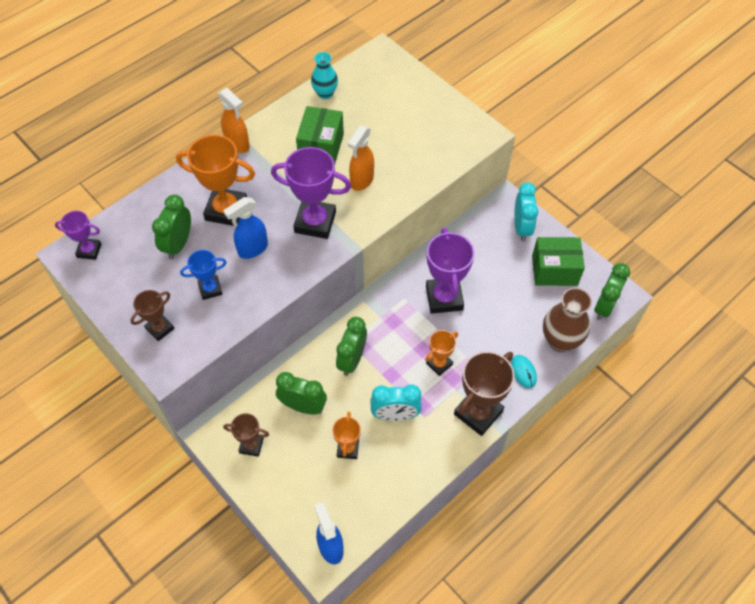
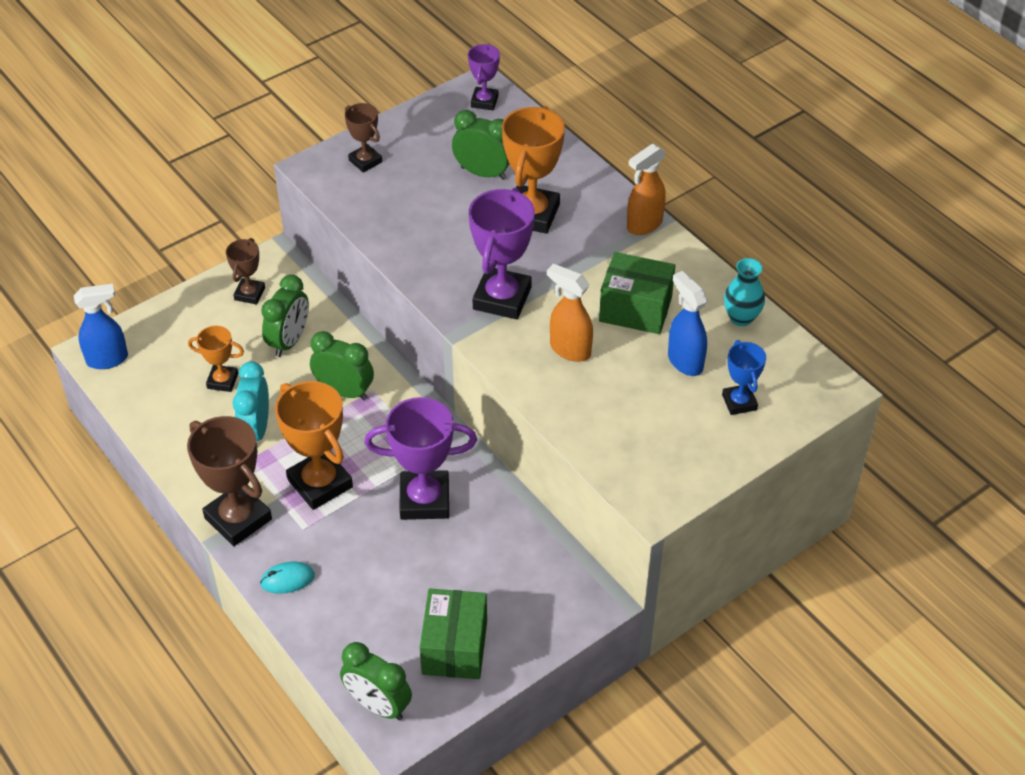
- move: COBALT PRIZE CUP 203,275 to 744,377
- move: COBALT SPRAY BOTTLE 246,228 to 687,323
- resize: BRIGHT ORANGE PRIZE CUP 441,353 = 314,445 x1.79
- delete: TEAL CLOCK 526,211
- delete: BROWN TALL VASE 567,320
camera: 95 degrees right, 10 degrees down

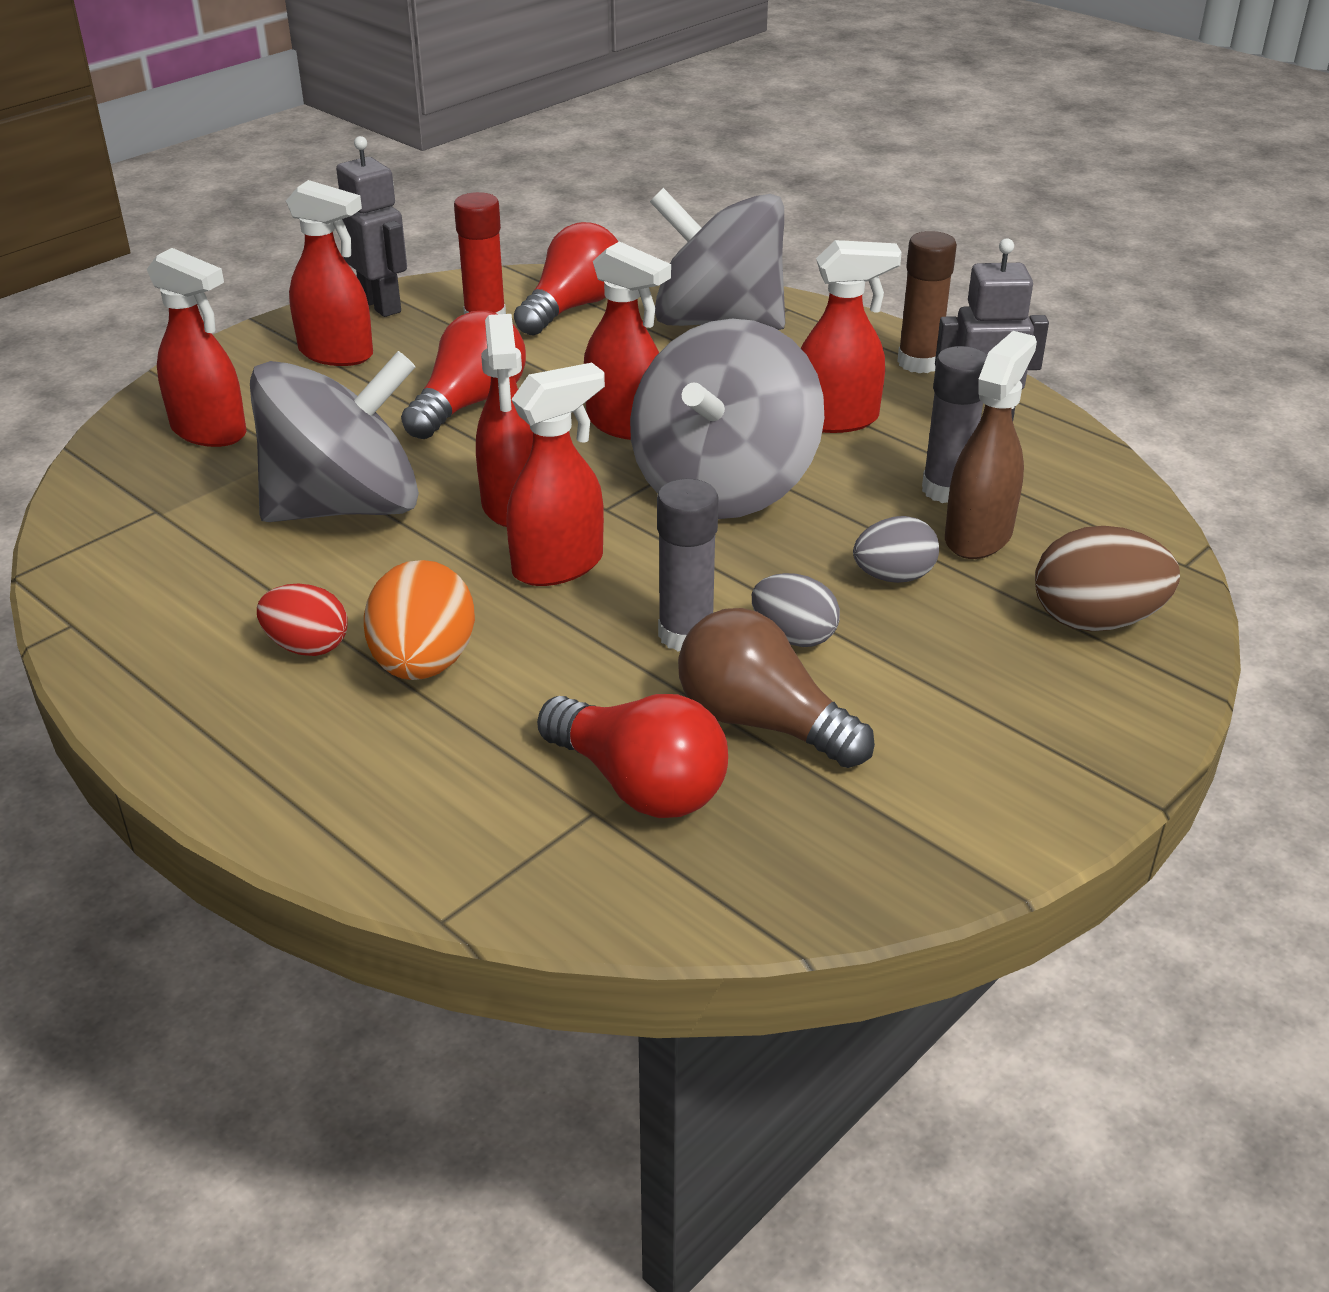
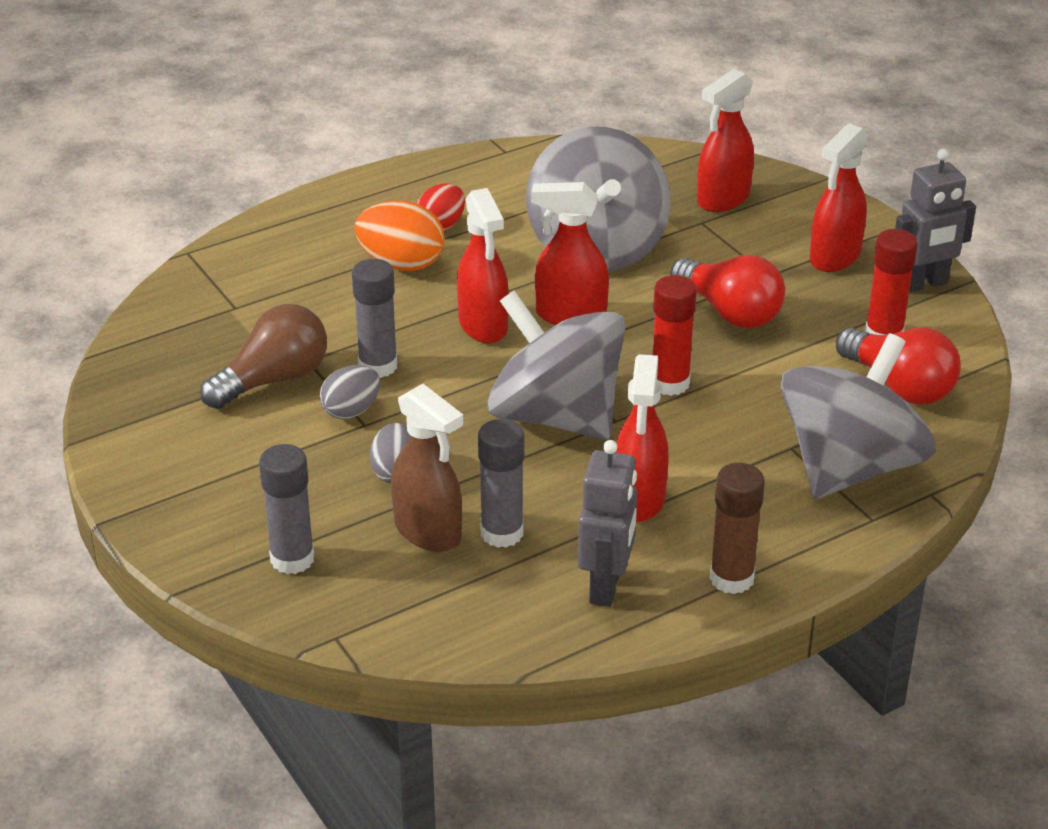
- delete: CRIMSON BULB 632,756
- replace: CRIMSON SPRAY BOTTLE 627,340 to CRIMSON STICK OF GLUE 675,335
- replace: BROWN EGG SHAPE 1107,578 to GRAY STICK OF GLUE 286,509
camera: 105 degrees right, 0 degrees up

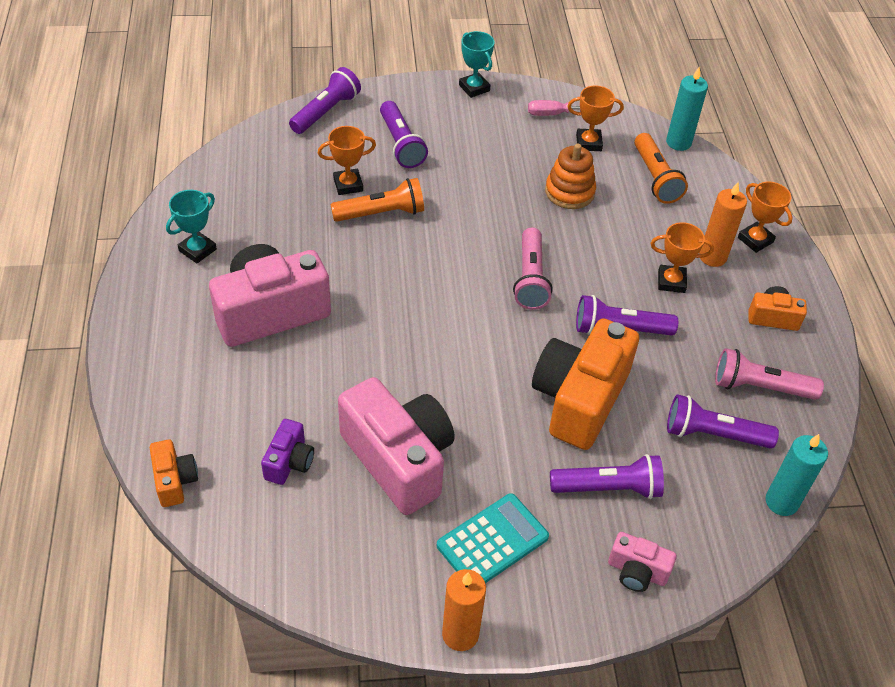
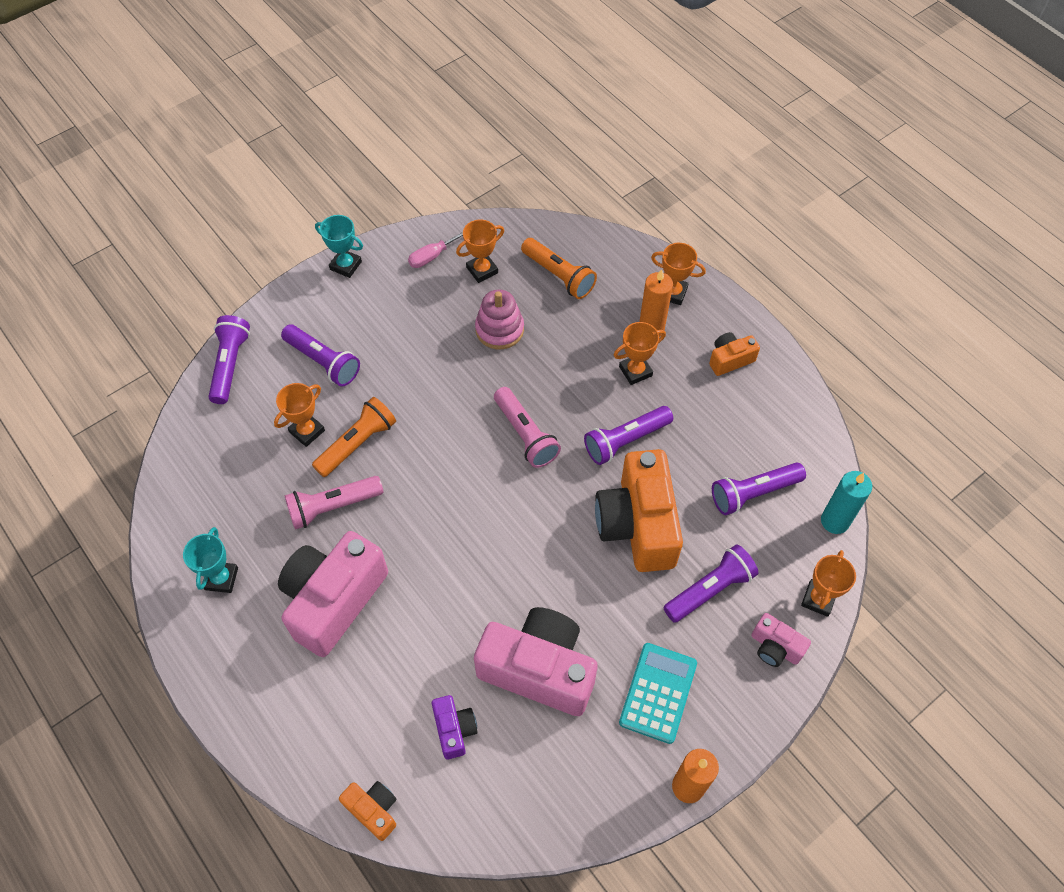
- recolor: BRIGHT ORANGE STACKING TOY 570,176 to ROSY STACKING TOY 499,320
- rotate: ROSY PHOTO CAMERA 642,562 = 781,640 45 degrees clockwise
- delete: TEAL WAX CANDLE 687,108
- move: ROSY TORCH 769,374 to 334,503
- insert: BRIGHT ORANGE PRIZE CUP 828,583
camera: 30 degrees left, 10 degrees up

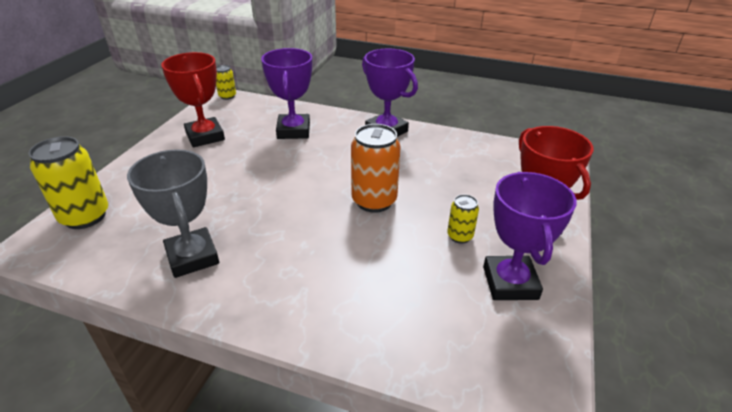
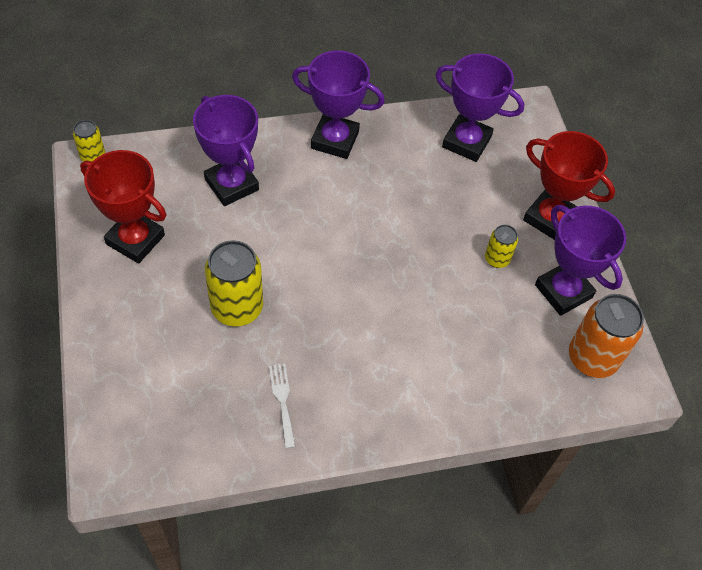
- move: GOLDEN TIN 68,182 to 234,283
- replace: GRAY PRIZE CUP 173,213 to WHITE DINNER FORK 282,406
- move: BRIGHT ORANGE TIN 376,168 to 606,336
- insert: ROYAL PURPLE PRIZE CUP 479,107
camera: 35 degrees left, 20 degrees up

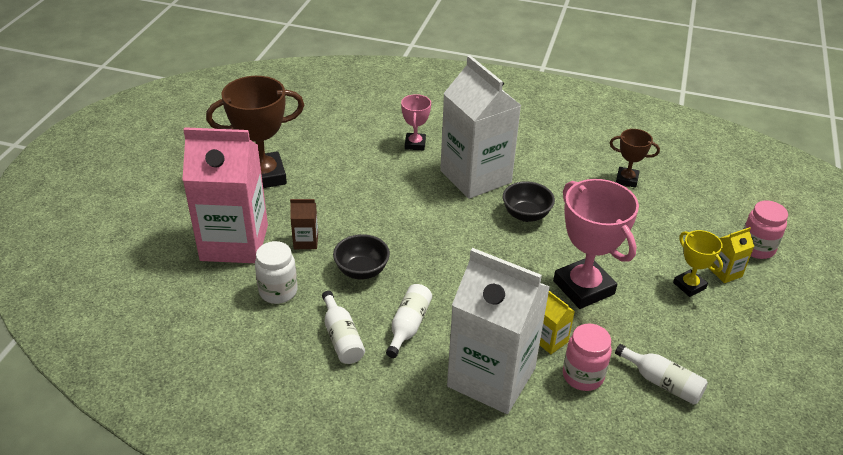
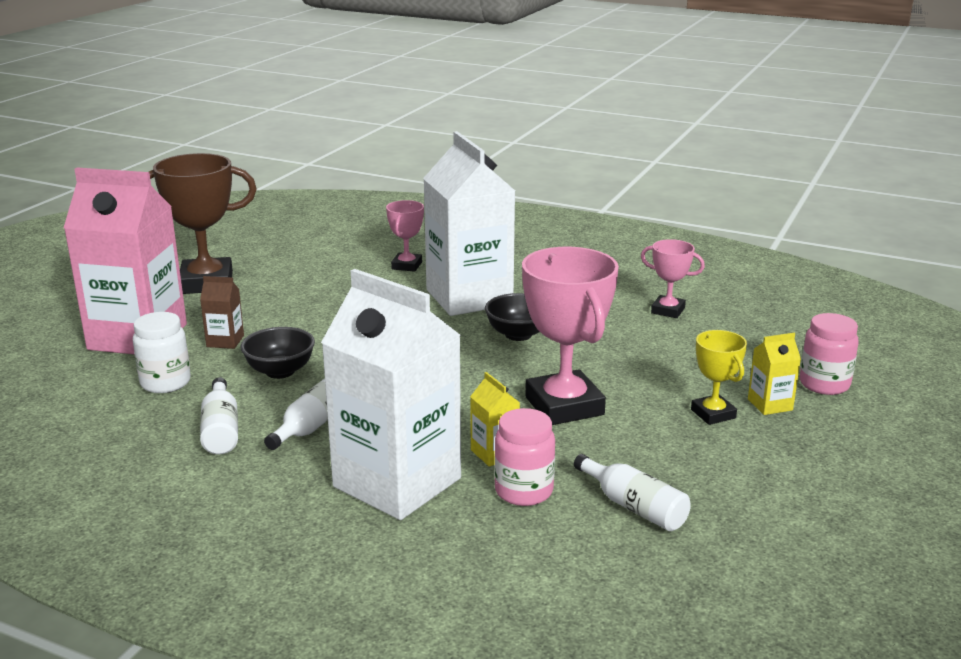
- recolor: BROWN PRIZE CUP 635,158 to ROSY PRIZE CUP 673,278
camera: 10 degrees right, 15 degrees down

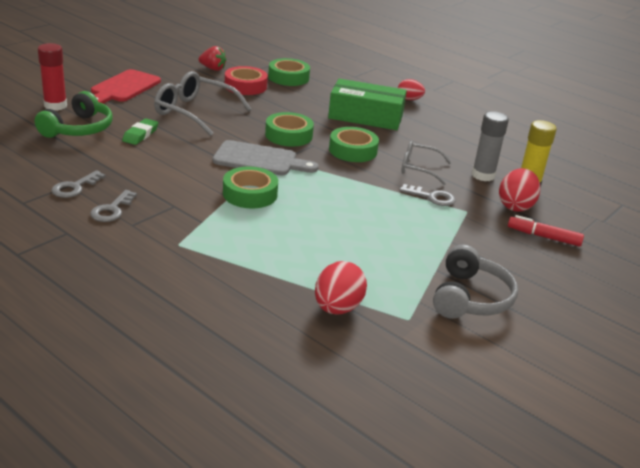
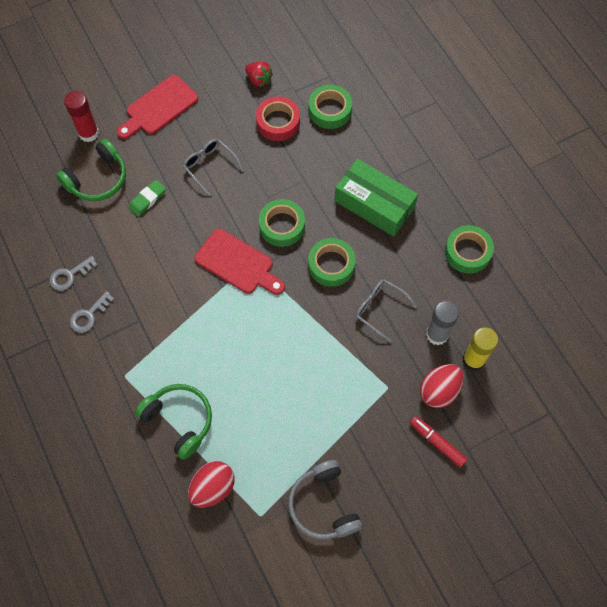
- resize: GRAY EYEGLASSES 202,103 = 213,167 x0.62
- recolor: GRAY BREAD BOARD 266,157 to CRIMSON BREAD BOARD 240,262
- move: EMERALD ROLL OF TAPE 250,187 to 469,249
- delete: CRIMSON EGG SHAPE 411,89
- delete: GRAY LATCHKEY 427,195
- rotate: GRAY HEADPHONES 475,281 = 325,499 120 degrees clockwise
- insert: EMERALD HEADPHONES 173,422
camera: 25 degrees right, 35 degrees up

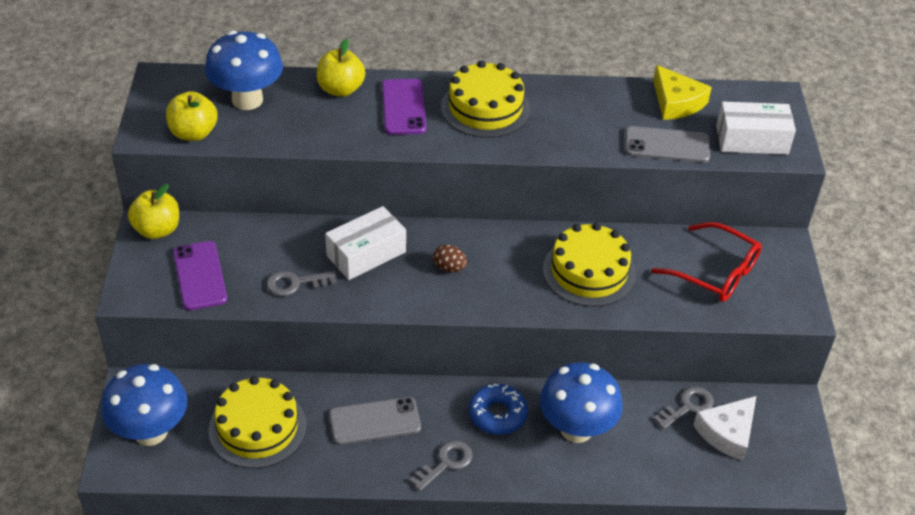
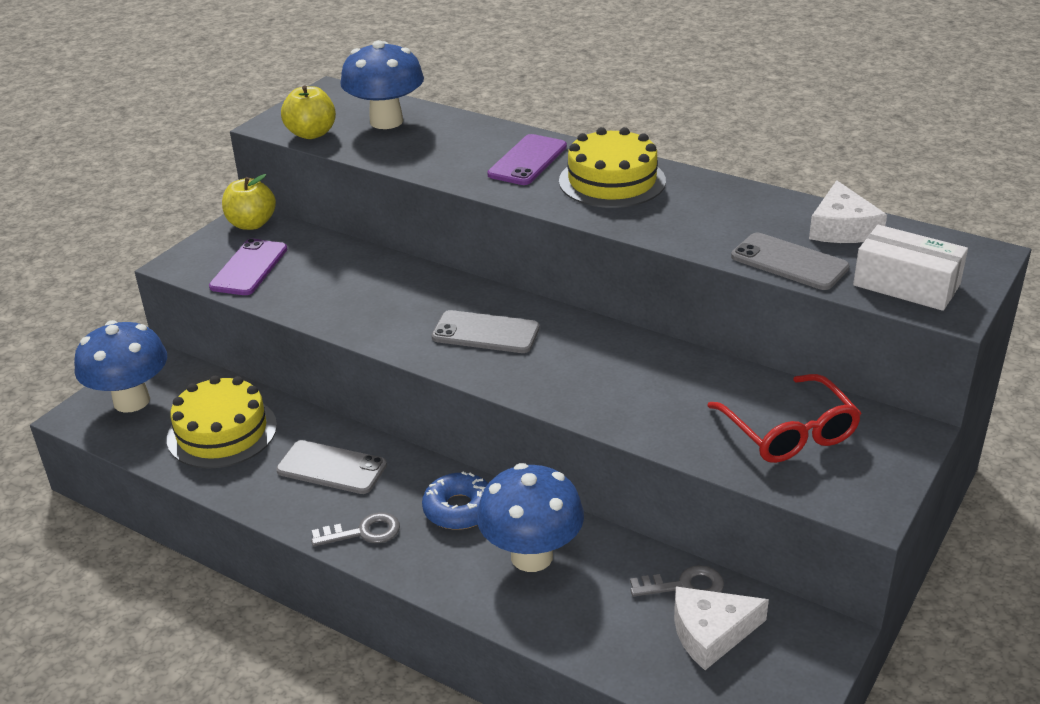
- delete: GRAY LATCHKEY 301,283
- delete: GOLDEN APPLE 341,68
- delete: WHITE BOX 365,243
- replace: BROWN EGG SHAPE 450,258 to GRAY PHONE 486,331
- delete: GOLDEN LAYER CAKE 589,265
- recolor: GOLDEN PIECE OF CHEESE 682,92 to WHITE PIECE OF CHEESE 848,211
camera: 35 degrees right, 10 degrees down

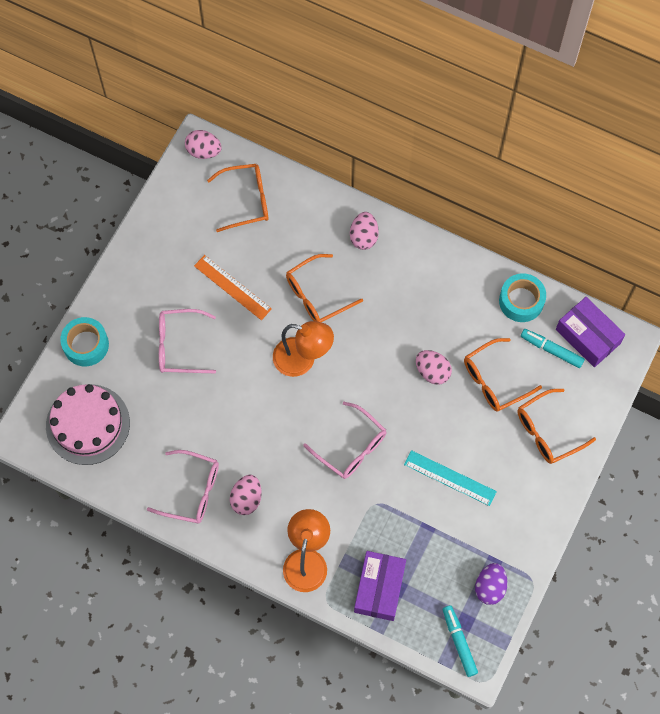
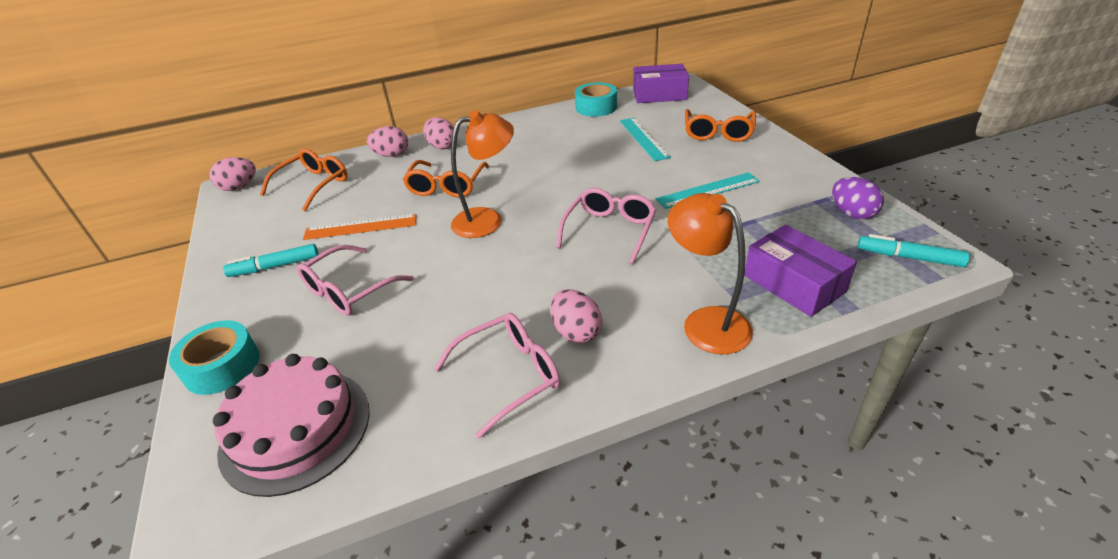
- rotate: ROSY EYEGLASSES 344,440 = 606,226 60 degrees counterclockwise
- move: ROSY EGG SHAPE 434,367 to 387,141
- replace: BRIGHT ORANGE EYEGLASSES 503,375 to TEAL MEASURING STICK 645,139
- move: TEAL MARKER PEN 553,348 to 271,260
camera: 45 degrees left, 30 degrees down

